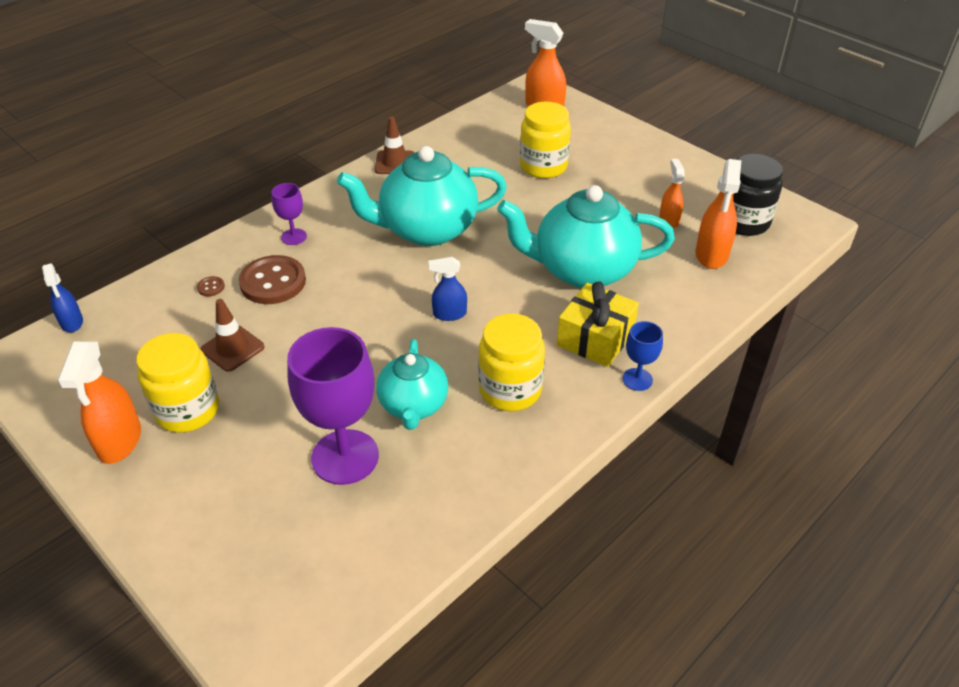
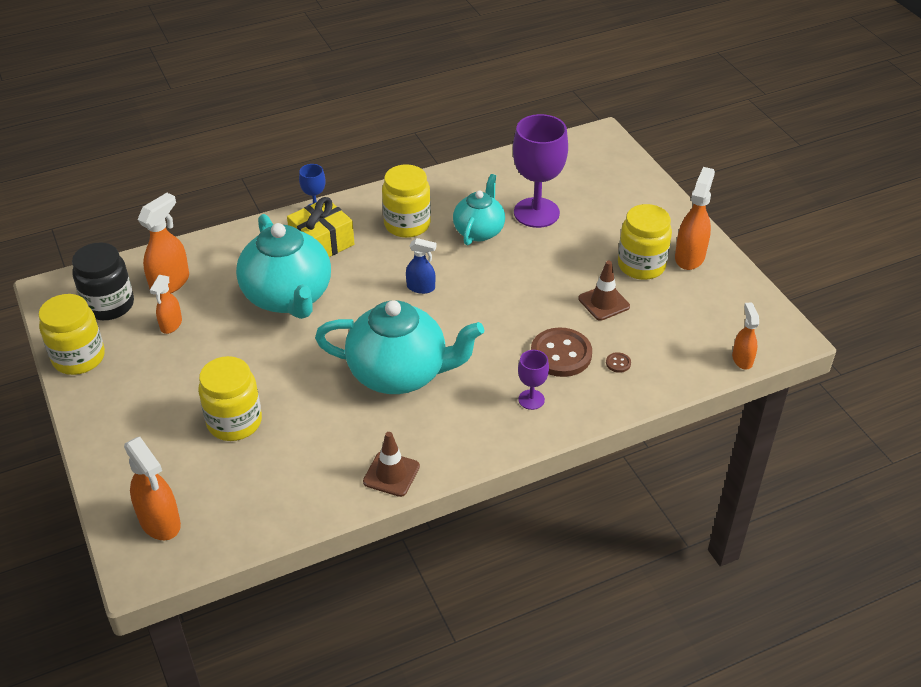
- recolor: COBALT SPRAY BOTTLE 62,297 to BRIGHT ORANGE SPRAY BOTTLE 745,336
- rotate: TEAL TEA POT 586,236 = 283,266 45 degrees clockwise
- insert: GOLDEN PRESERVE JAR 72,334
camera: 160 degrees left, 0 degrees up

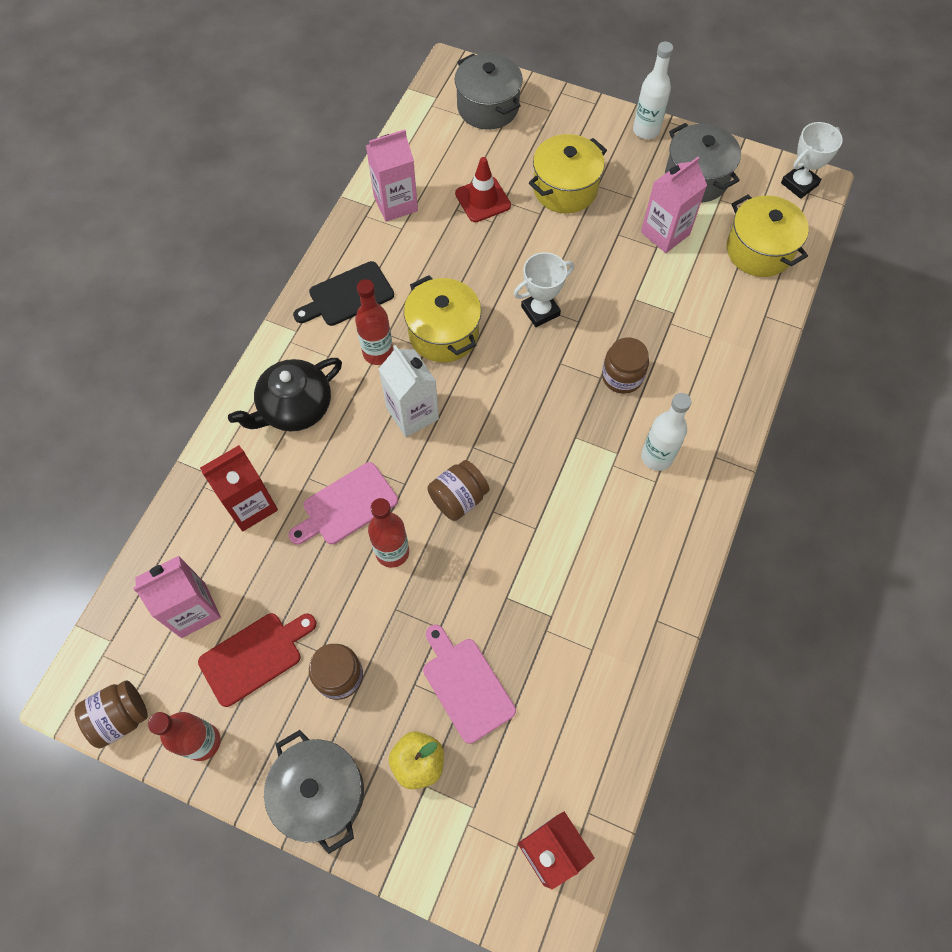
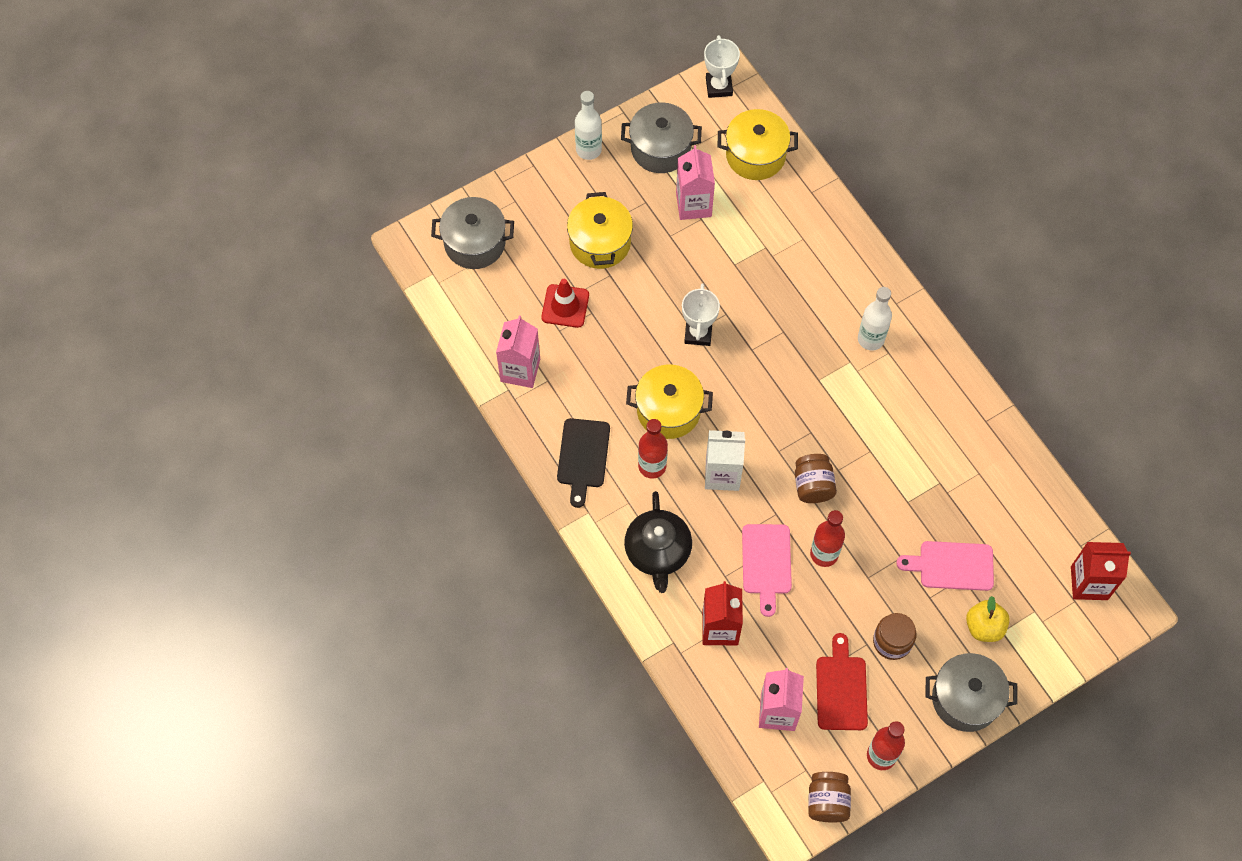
- delete: BROWN PRESERVE JAR 625,365
camera: 55 degrees left, 0 degrees up

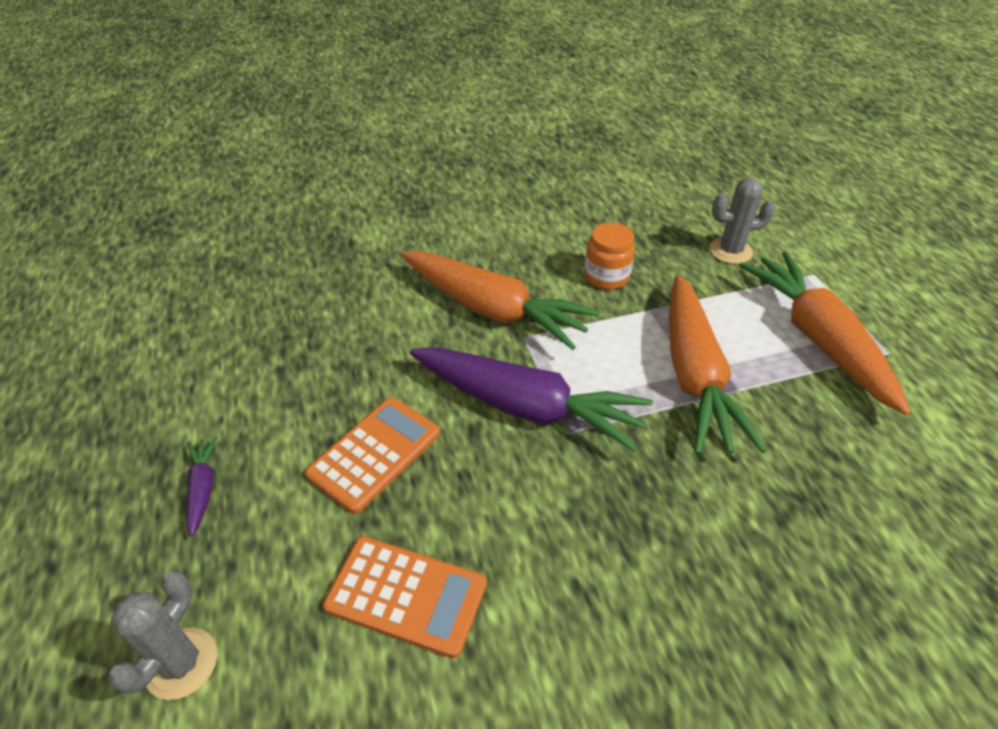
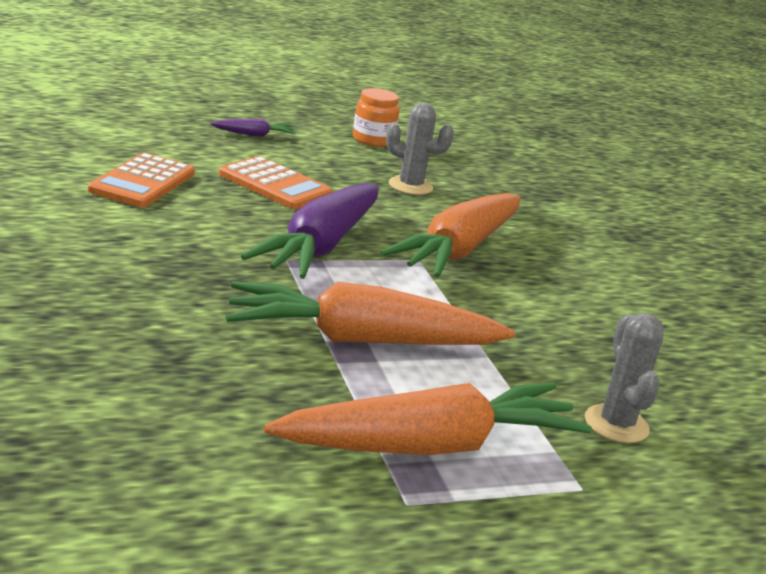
- move: GRAY CACTUS 162,635 to 420,149
- move: BRIGHT ORANGE PRESERVE JAR 609,256 to 376,117
camera: 85 degrees right, 20 degrees down

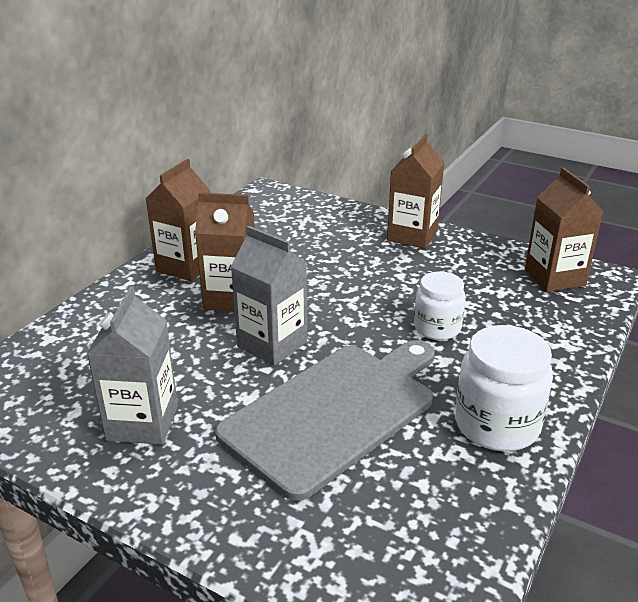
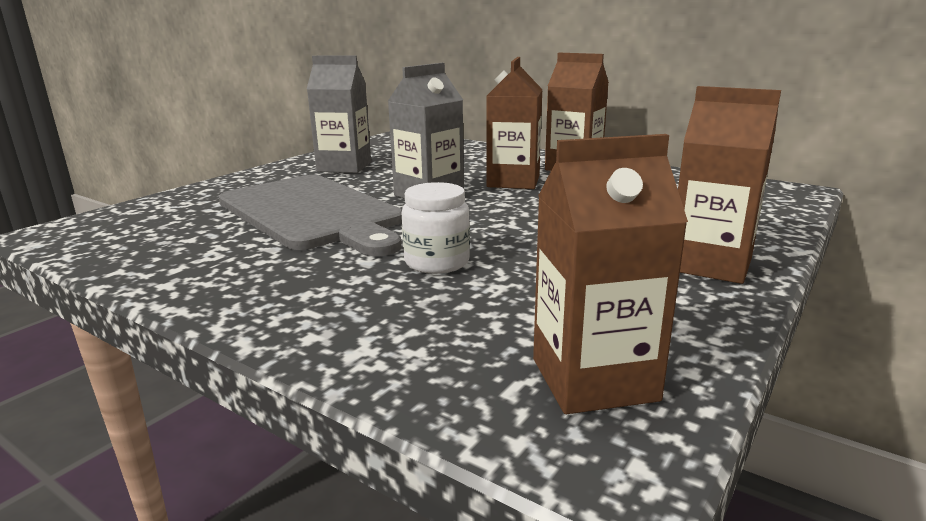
- delete: WHITE PRESERVE JAR 504,388
camera: 95 degrees right, 10 degrees down

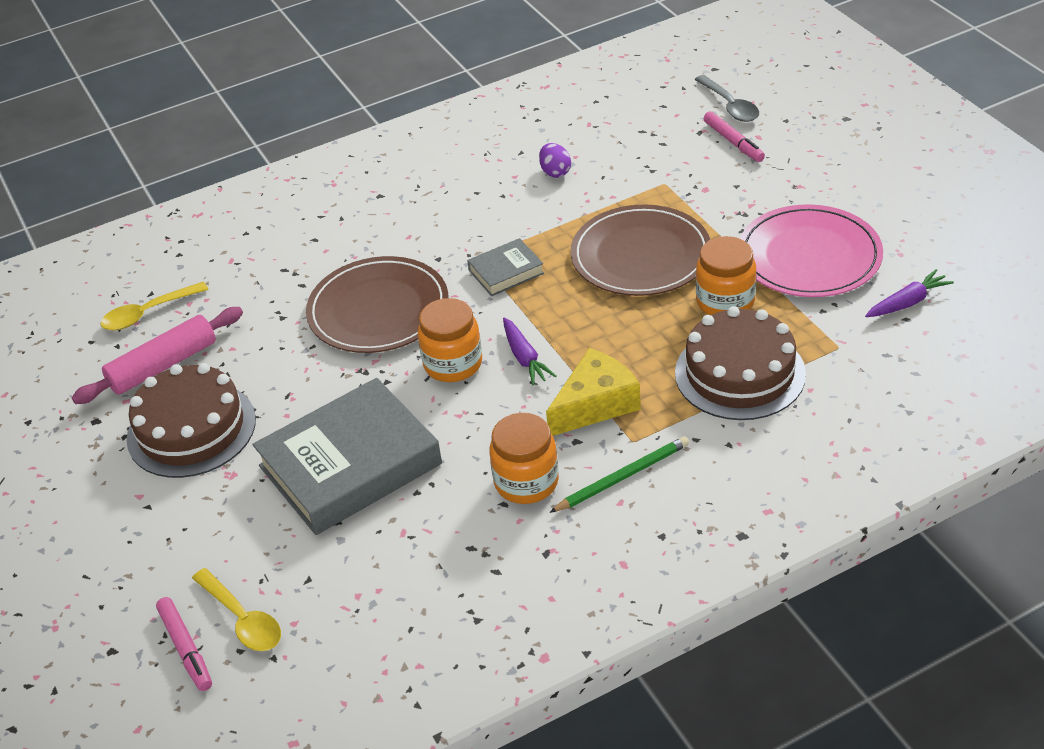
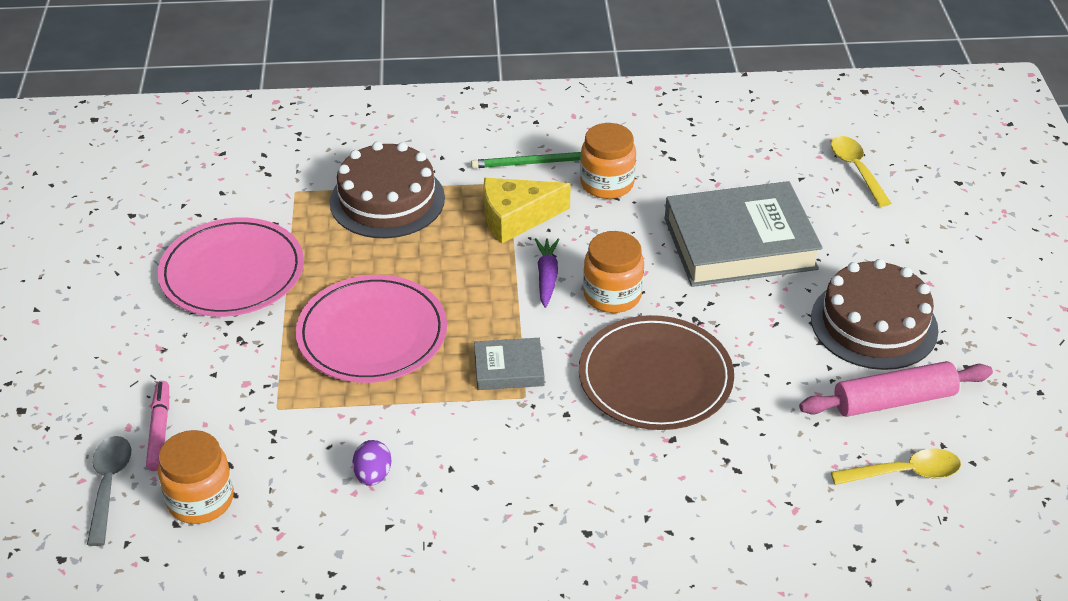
- delete: ROSY MARKER PEN 184,644
- recolor: BROWN DINNER PLATE 640,250 to ROSY DINNER PLATE 371,329
- move: BRIGHT ORANGE PRESERVE JAR 726,275 to 196,477
- delete: ROYAL PURPLE CARROT 909,293
camera: 160 degrees left, 0 degrees up

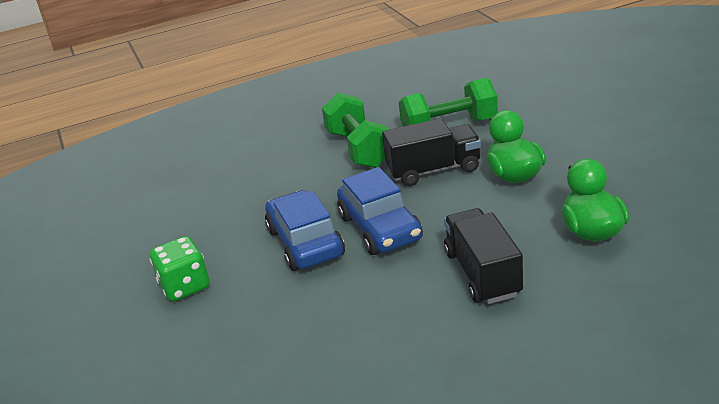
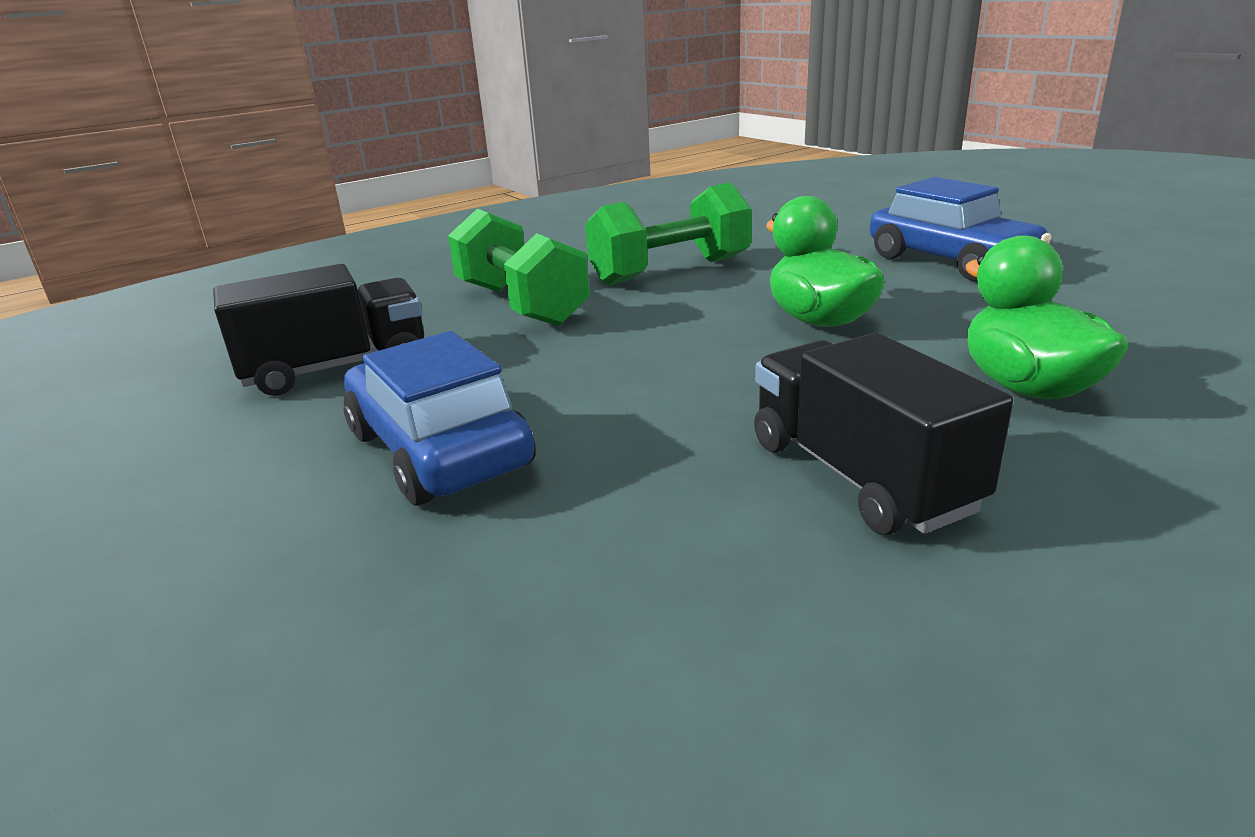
- delete: EMERALD DIE 179,268
- move: COBALT AUTOMOBILE 380,211 to 961,229
- move: JET-BLACK TOY TRUCK 431,152 to 318,330
camera: 15 degrees left, 5 degrees down

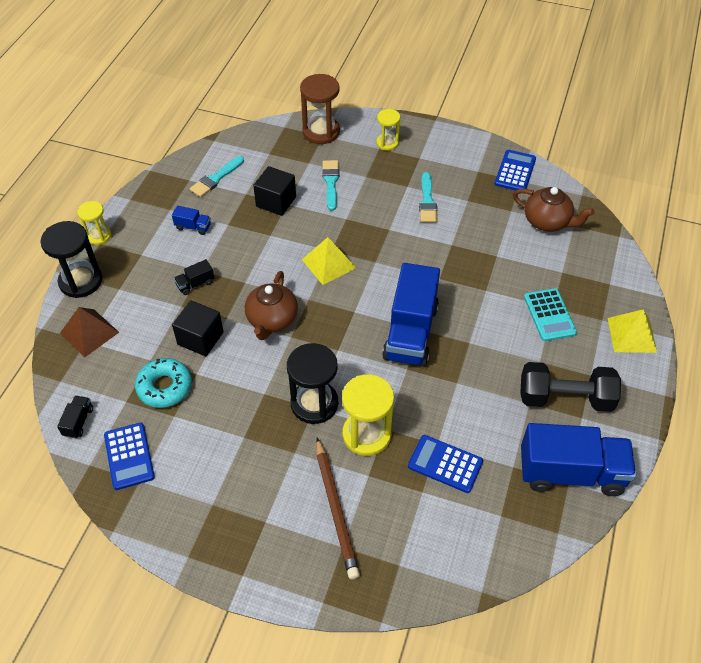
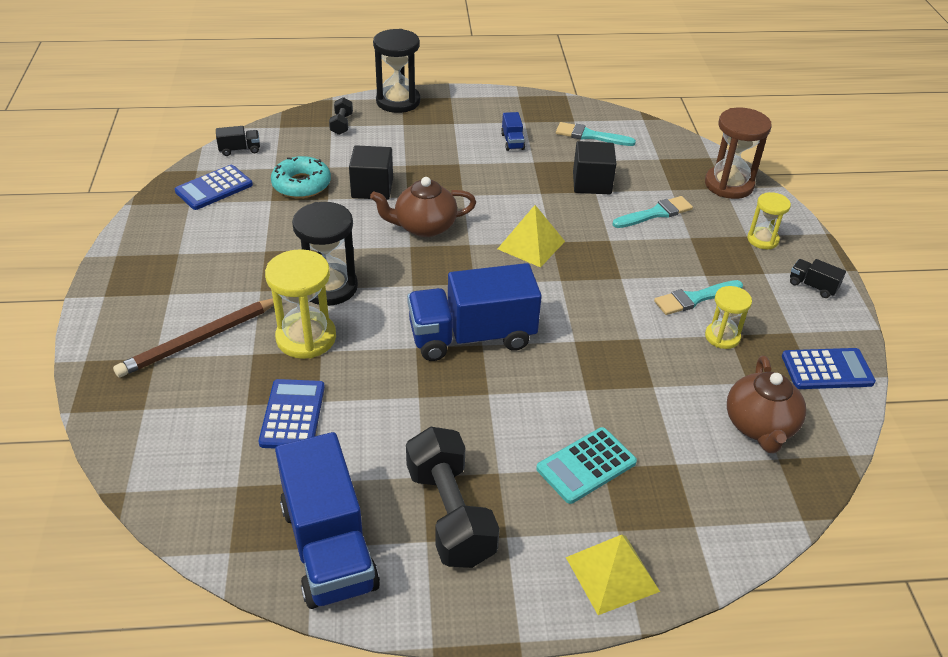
- replace: BROWN PYRAMID 89,332 to JET-BLACK FREE WEIGHT 341,116
- move: GOLDEN HOURGLASS 94,223 to 728,317
- move: JET-BLACK TOY TRUCK 194,277 to 818,278
camera: 65 degrees right, 10 degrees down

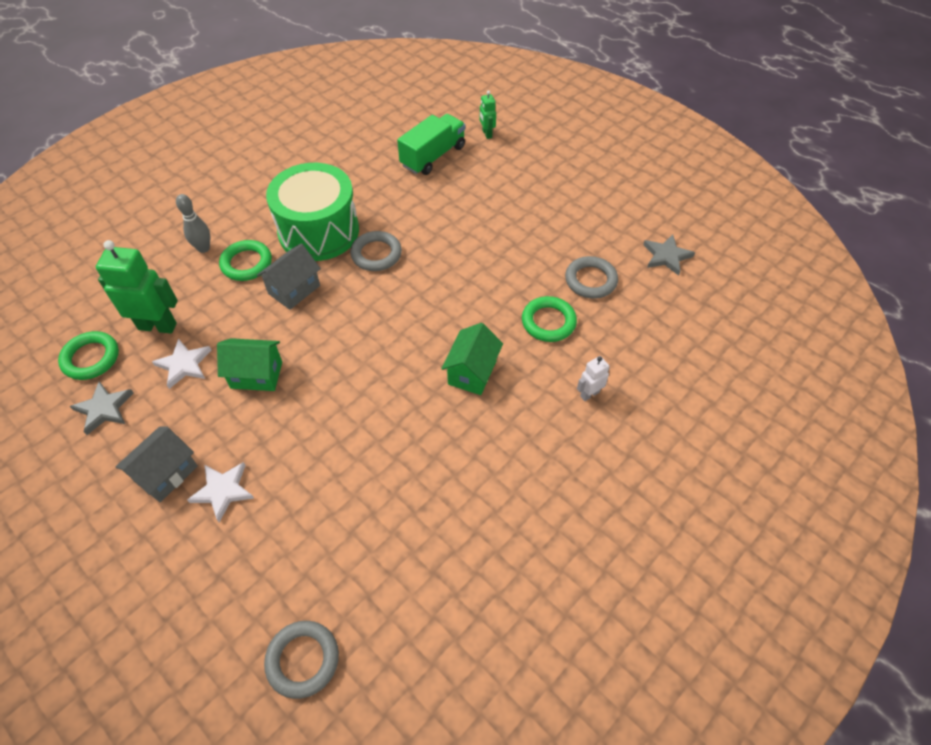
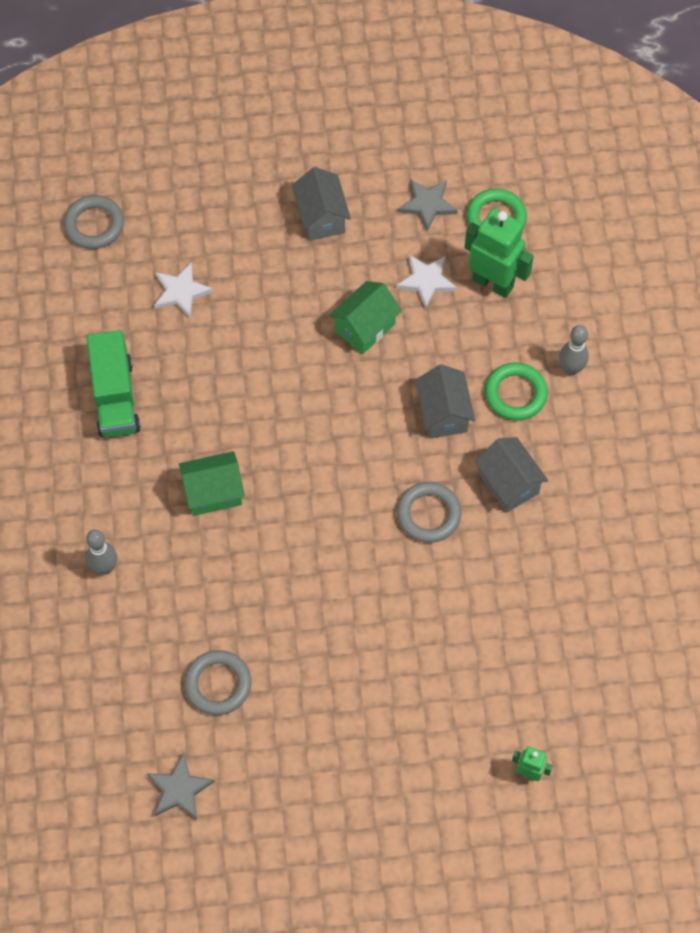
- rotate: EMERALD ROBOT FIGURE 137,287 = 499,253 105 degrees counterclockwise
- move: WHITE STAR 220,492 to 183,290
- replace: EMERALD DRUM 312,212 to GRAY HOUSE 511,475
- move: EMERALD TOY TRUCK 431,144 to 114,384
- rotate: EMERALD HOUSE 472,359 = 212,483 75 degrees counterclockwise
- delete: EMERALD HOOP 549,319
- replace: WHITE ROBOT FIGURE 593,378 to GRAY SKITTLE 101,552
camera: 130 degrees right, 10 degrees up

